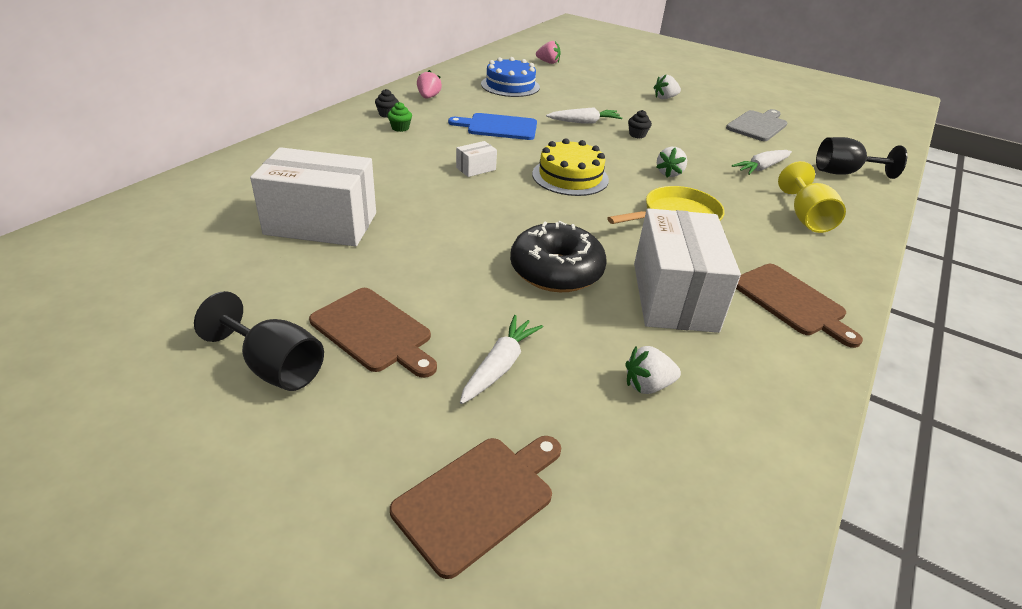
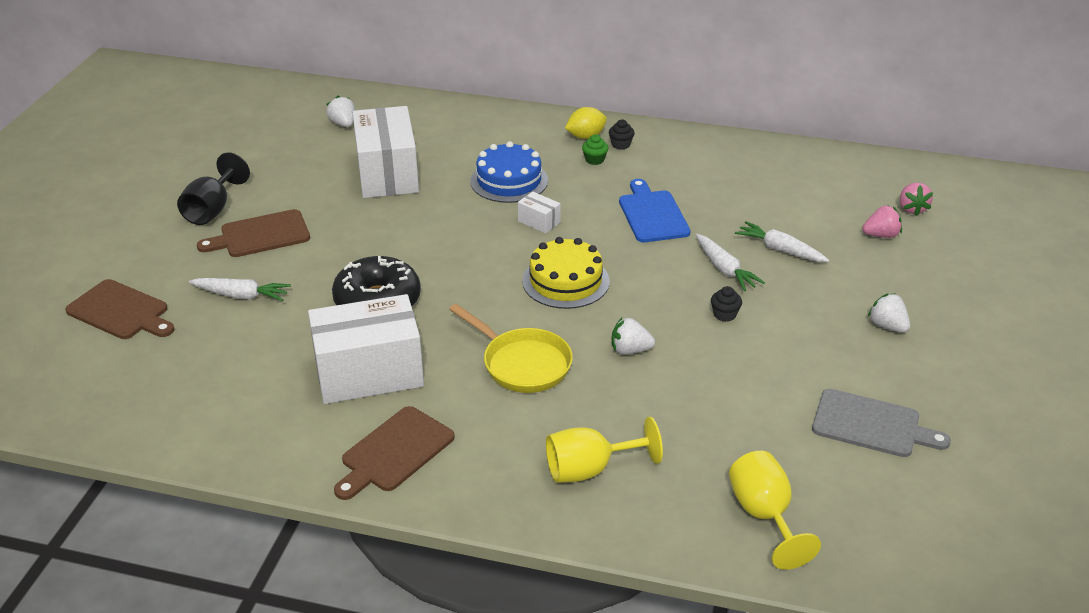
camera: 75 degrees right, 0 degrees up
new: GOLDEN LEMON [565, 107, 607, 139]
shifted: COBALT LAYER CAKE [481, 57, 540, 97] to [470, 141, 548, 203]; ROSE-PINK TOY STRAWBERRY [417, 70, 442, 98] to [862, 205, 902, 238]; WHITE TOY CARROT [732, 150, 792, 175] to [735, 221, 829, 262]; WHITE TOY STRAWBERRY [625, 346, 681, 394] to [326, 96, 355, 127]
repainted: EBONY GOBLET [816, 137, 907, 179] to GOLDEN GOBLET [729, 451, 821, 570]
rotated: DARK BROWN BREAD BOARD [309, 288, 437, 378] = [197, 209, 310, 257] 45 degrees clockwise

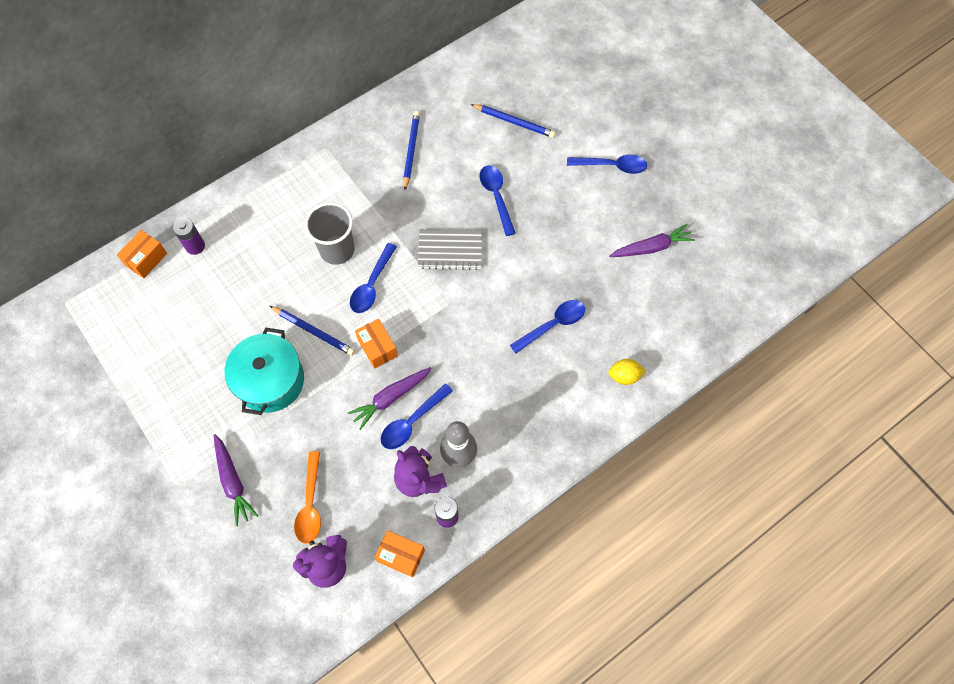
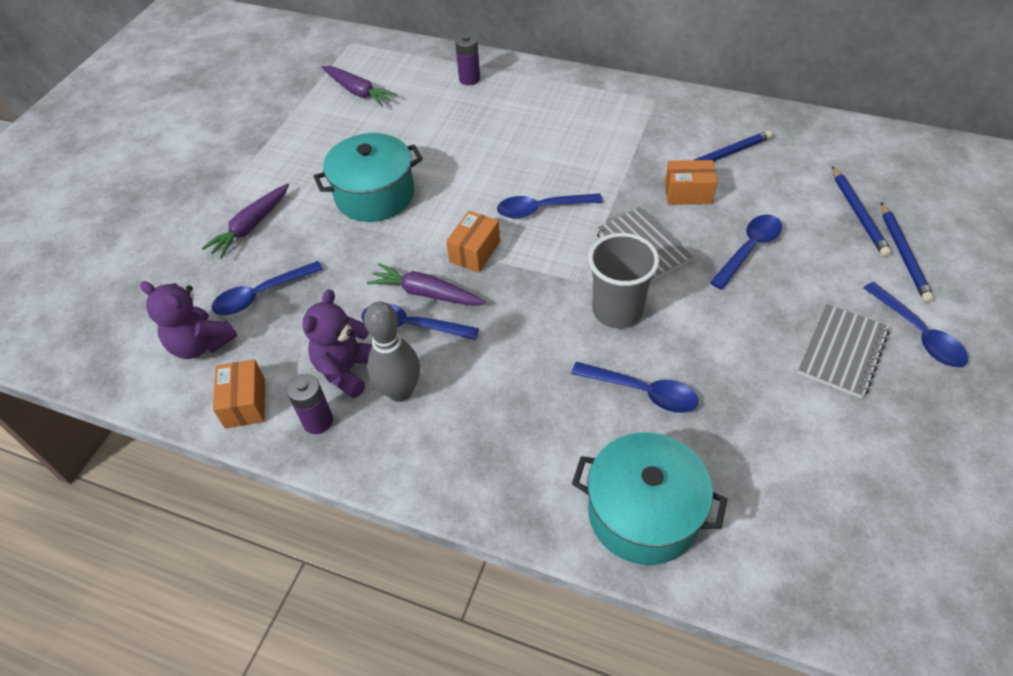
camera: 60 degrees right, 15 degrees down
new: ASH-GREY NOTEPAD [798, 304, 889, 399]
shifted: ASH-GREY TUMBLER [305, 202, 354, 265] to [588, 233, 659, 328]; ROYAL PURPLE TOY CARROT [609, 224, 695, 257] to [322, 66, 398, 107]; ORANGE PACKAGE [117, 230, 167, 278] to [665, 160, 717, 205]; COBALT PENCIL [270, 306, 355, 356] to [881, 202, 934, 303]
swapped: GOLDEN LEMON [608, 359, 646, 385] to TEAL POT [572, 432, 727, 565]
repainted: ORANGE TEASPOON [294, 451, 321, 544] to COBALT TEASPOON [211, 261, 323, 315]

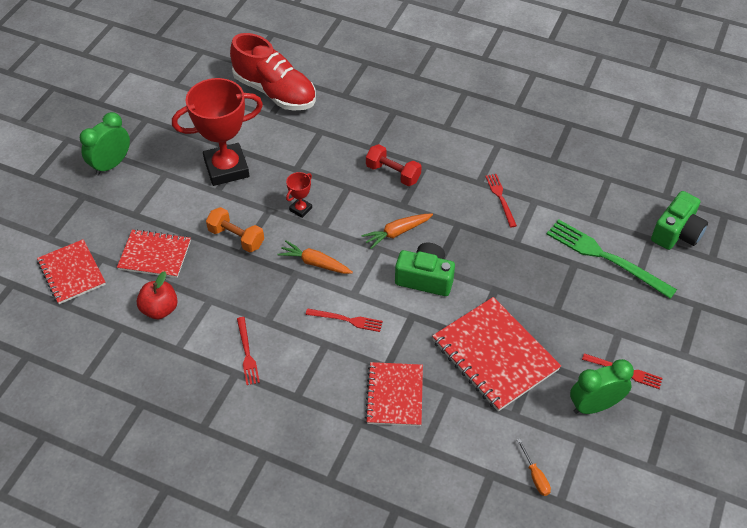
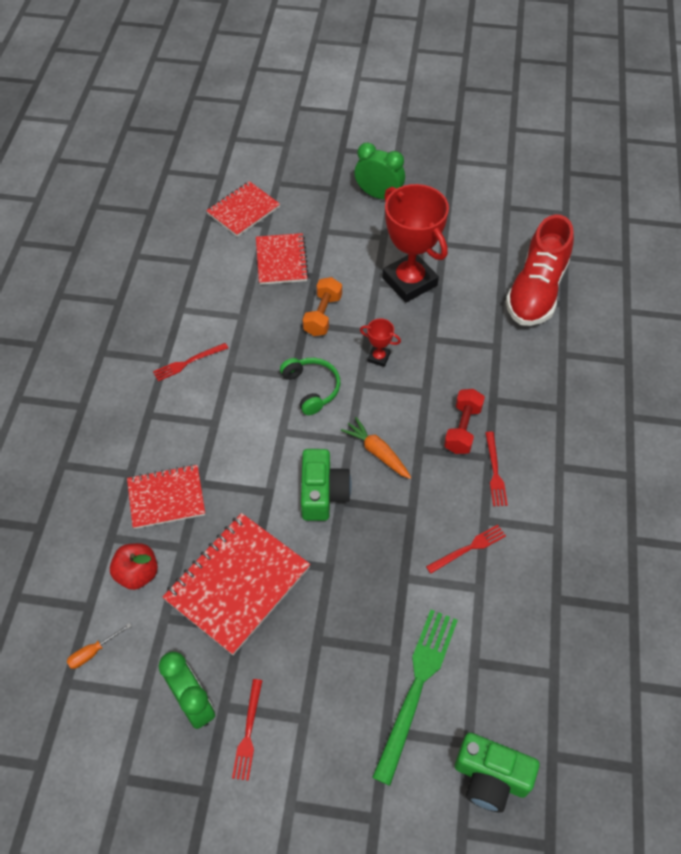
camera: 75 degrees right, 5 degrees up
shifted: RED TOY APPLE [137, 271, 178, 319] to [110, 543, 158, 590]; RED FORK [305, 308, 383, 332] to [485, 431, 508, 506]
swapped: ORANGE TOY CARROT [277, 241, 353, 274] to EMERALD HEADPHONES [280, 358, 340, 415]

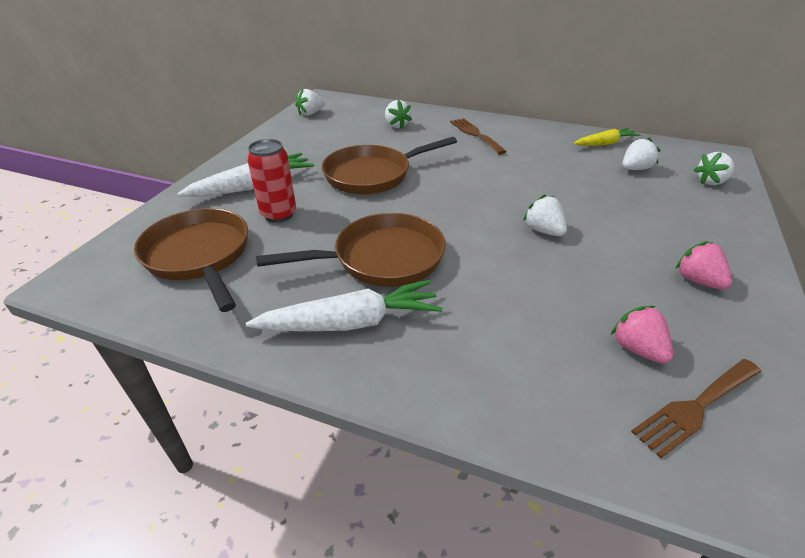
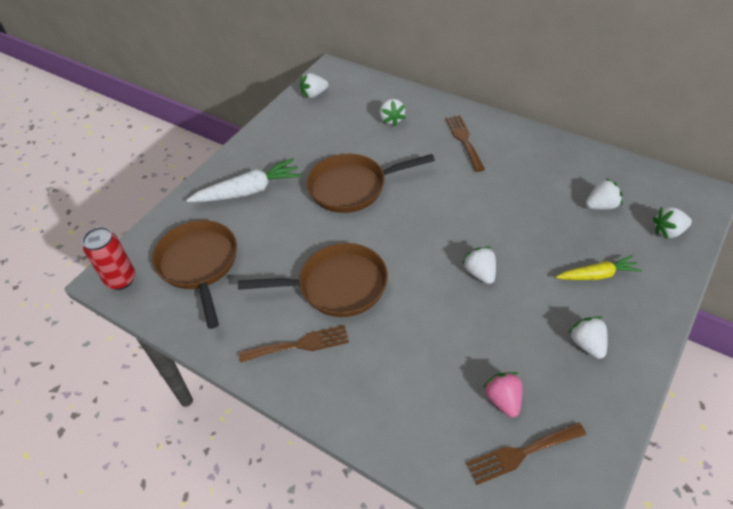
camera: 15 degrees right, 10 degrees up
shifted: GOLDEN TOY CARROT [574, 128, 641, 146] to [556, 255, 641, 280]; RED TIN [247, 139, 296, 223] to [82, 227, 135, 290]
swapped: WHITE TOY CARROT [246, 280, 442, 332] to DARK BROWN FORK [239, 325, 349, 363]
repainted: ROSE-PINK TOY STRAWBERRY [676, 241, 732, 289] to WHITE TOY STRAWBERRY [568, 316, 608, 359]

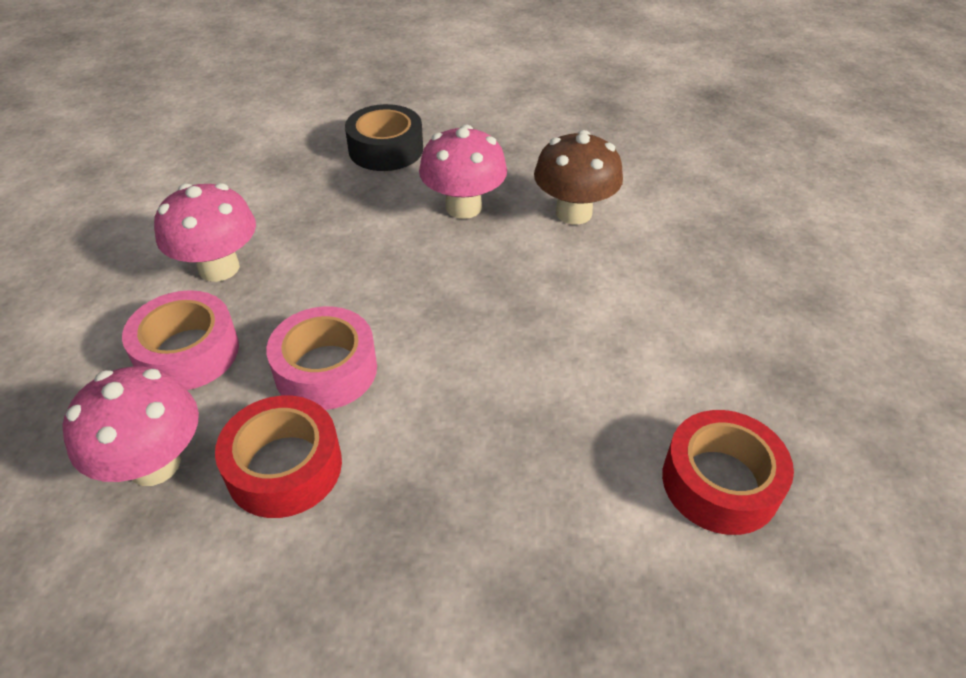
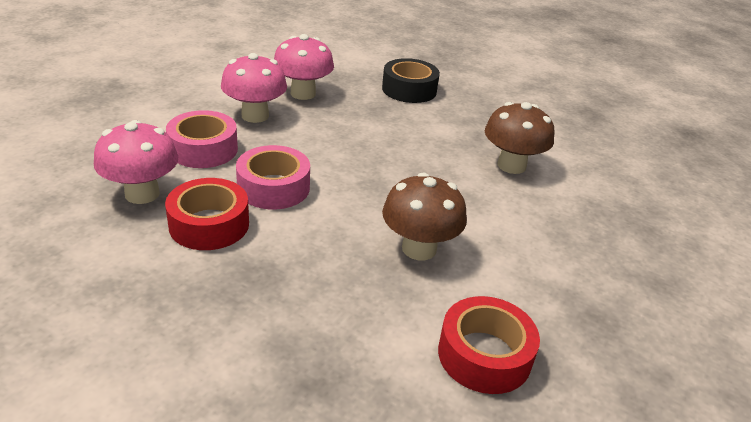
camera: 25 degrees right, 10 degrees down
new: DARK BROWN FUNGUS [382, 172, 467, 260]
shifted: ROSE-PINK FUNGUS [419, 125, 507, 219] to [274, 34, 334, 100]

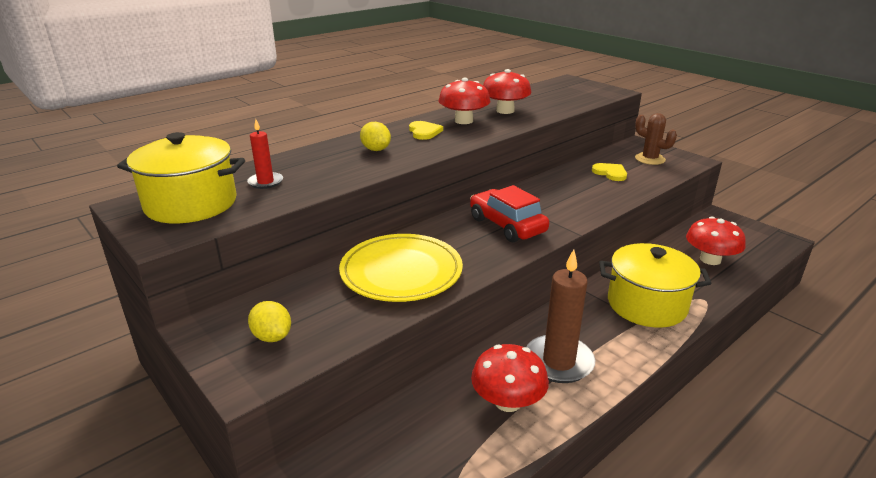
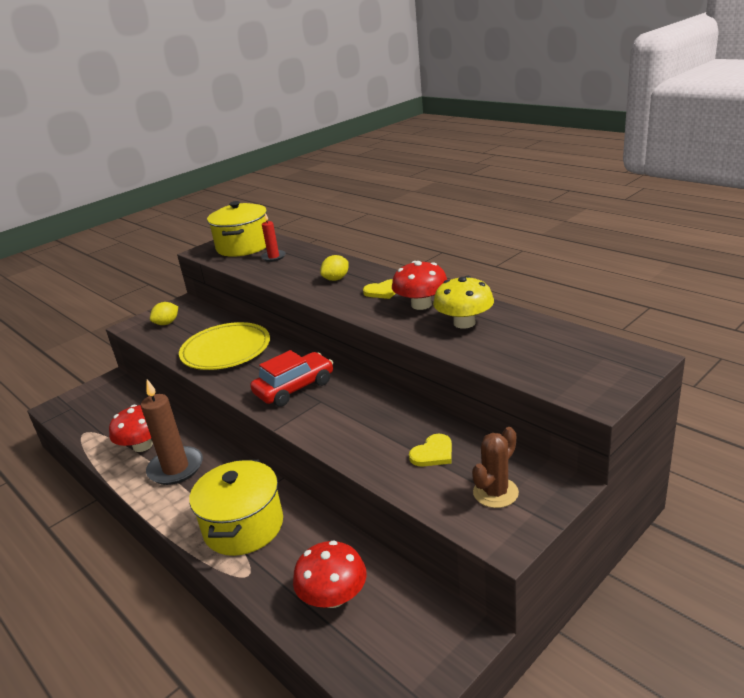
camera: 90 degrees right, 0 degrees up
repainted: RED FUNGUS [483, 69, 532, 114] to GOLDEN FUNGUS [433, 276, 494, 329]

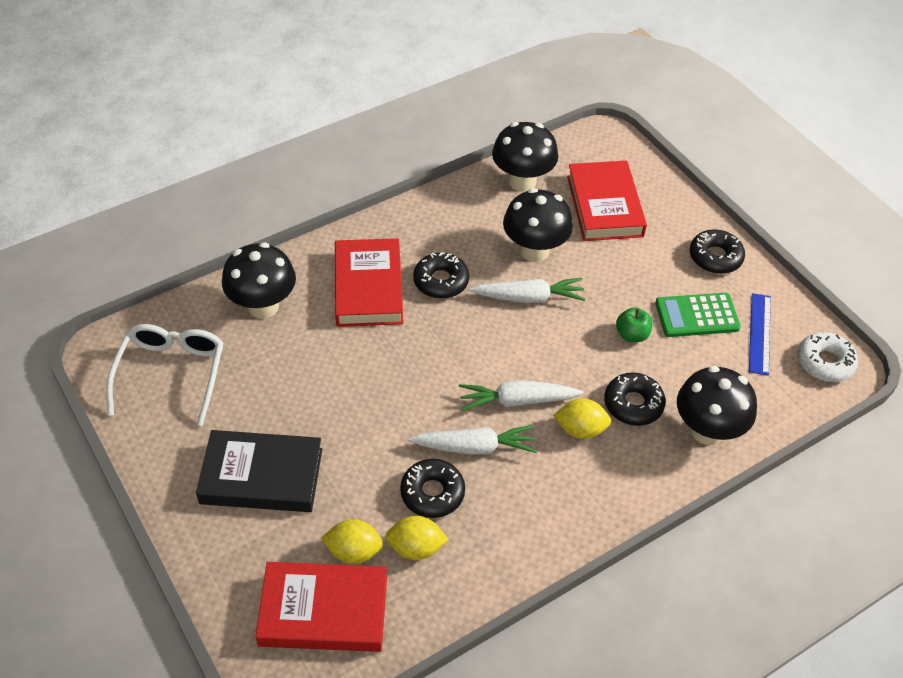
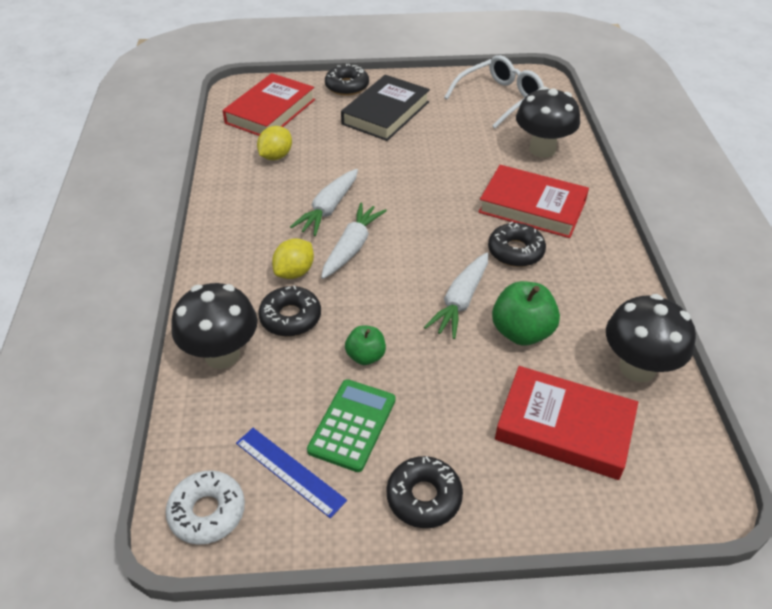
camera: 120 degrees right, 5 degrees down
gone: GOLDEN LEMON [321, 519, 384, 564]
shifted: EBONY GLAZED DONUT [400, 459, 465, 518] to [325, 64, 369, 96]
swapped: EBONY FUNGUS [503, 188, 573, 262] to EMERALD TOY APPLE [492, 281, 560, 345]
rotated: WHITE SPECTACLES [106, 324, 224, 426] = [444, 55, 544, 128] 75 degrees counterclockwise

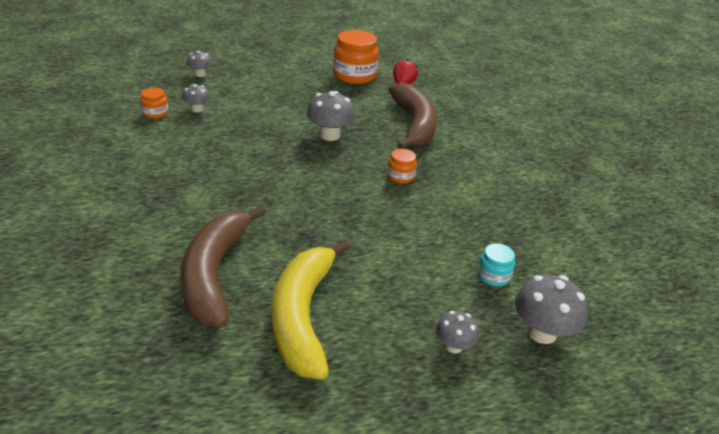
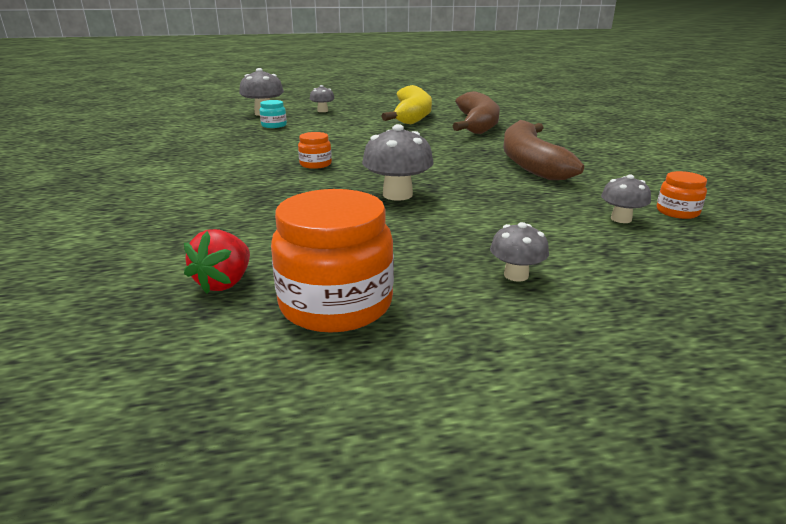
camera: 175 degrees left, 10 degrees down
shifted: ASH-GREY FUNGUS [187, 51, 212, 77] to [490, 222, 549, 282]; DARK BROWN BANANA FRUIT [389, 83, 437, 149] to [503, 120, 584, 180]

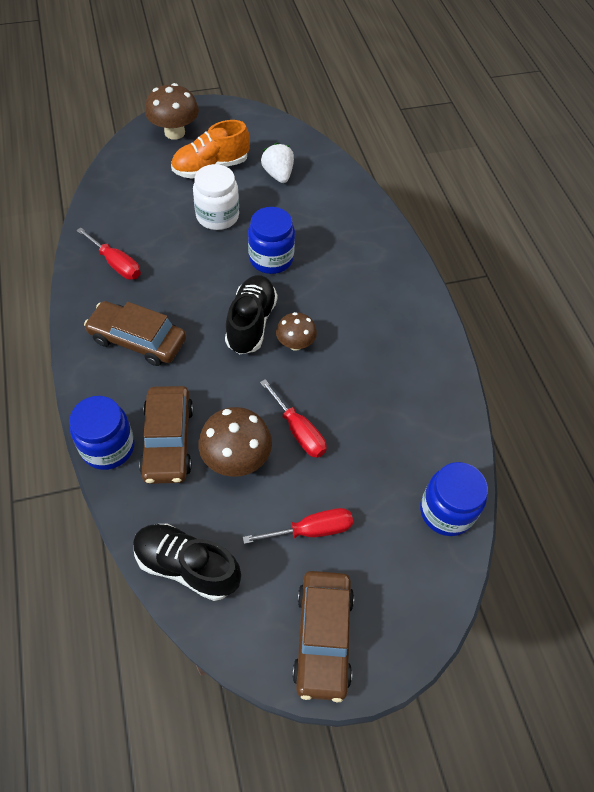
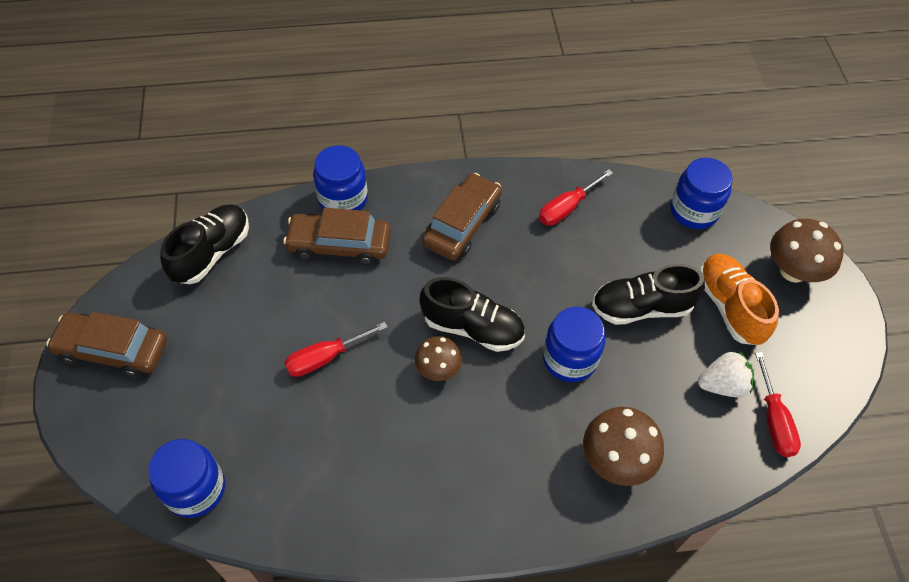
camera: 100 degrees right, 0 degrees up
new: COBALT JAM JAR [670, 158, 733, 229]
shifted: DARK BROWN FUNGUS [198, 407, 272, 477] to [583, 407, 664, 486]; RED SCREWDRIVER [243, 508, 353, 544] to [755, 352, 801, 457]
swapped: WHITE JAM JAR [193, 164, 239, 230] to EBONY LACE-UP SHOE [592, 264, 705, 325]

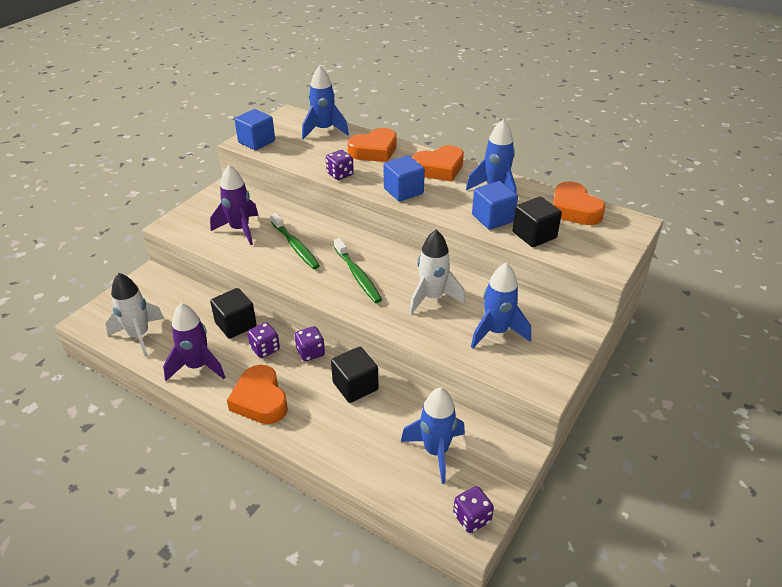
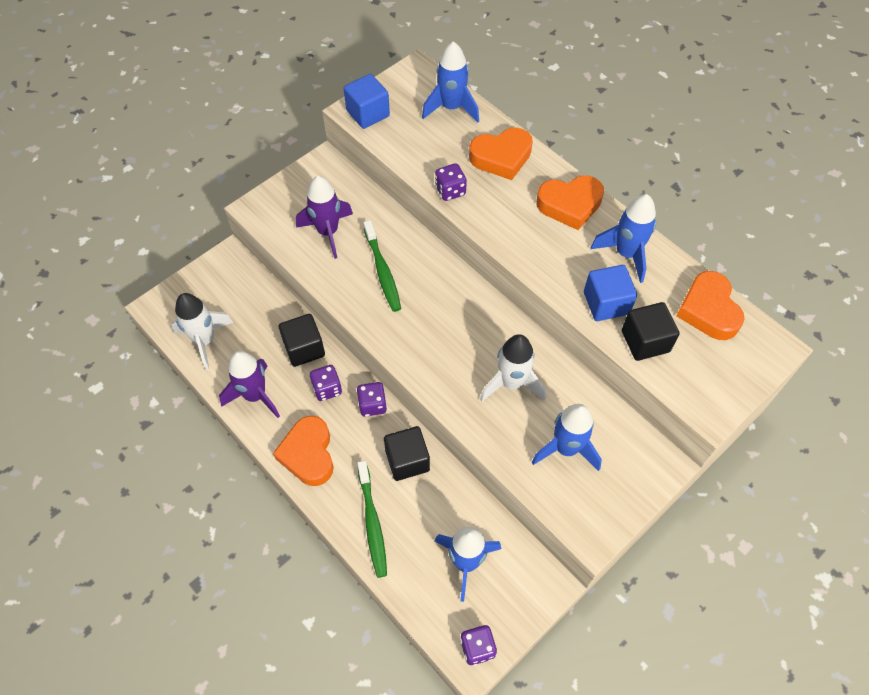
camera: 15 degrees right, 20 degrees up
gone: COBALT SOLID CUBE [384, 156, 425, 201]
shifted: EMERALD DENTAL BRUSH [334, 238, 382, 303] to [357, 461, 387, 578]

